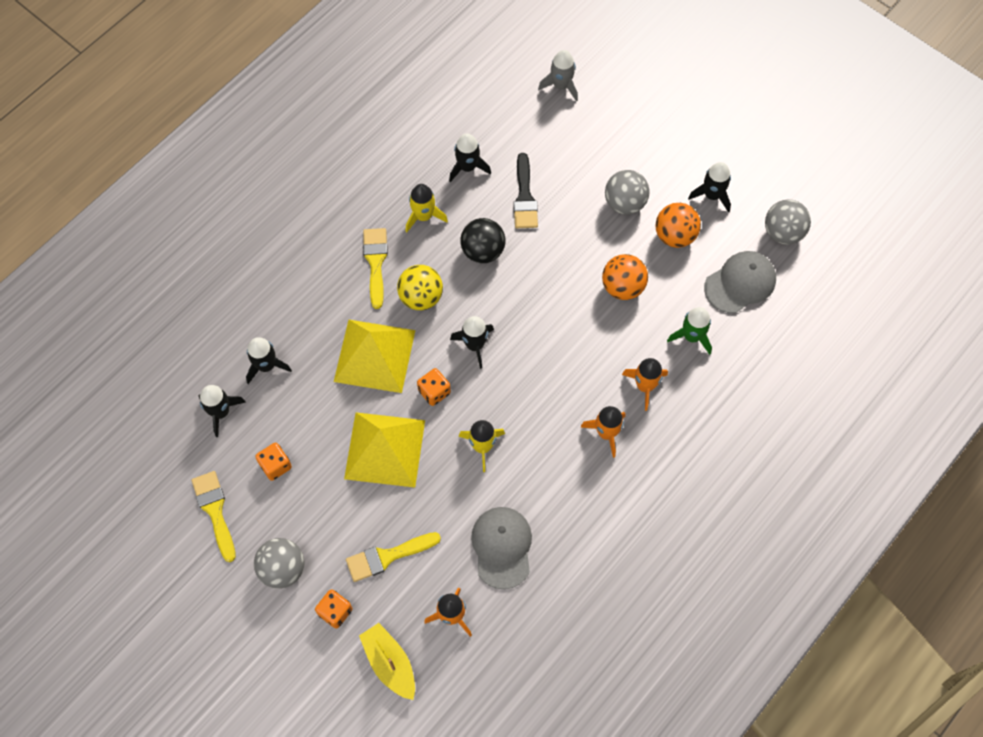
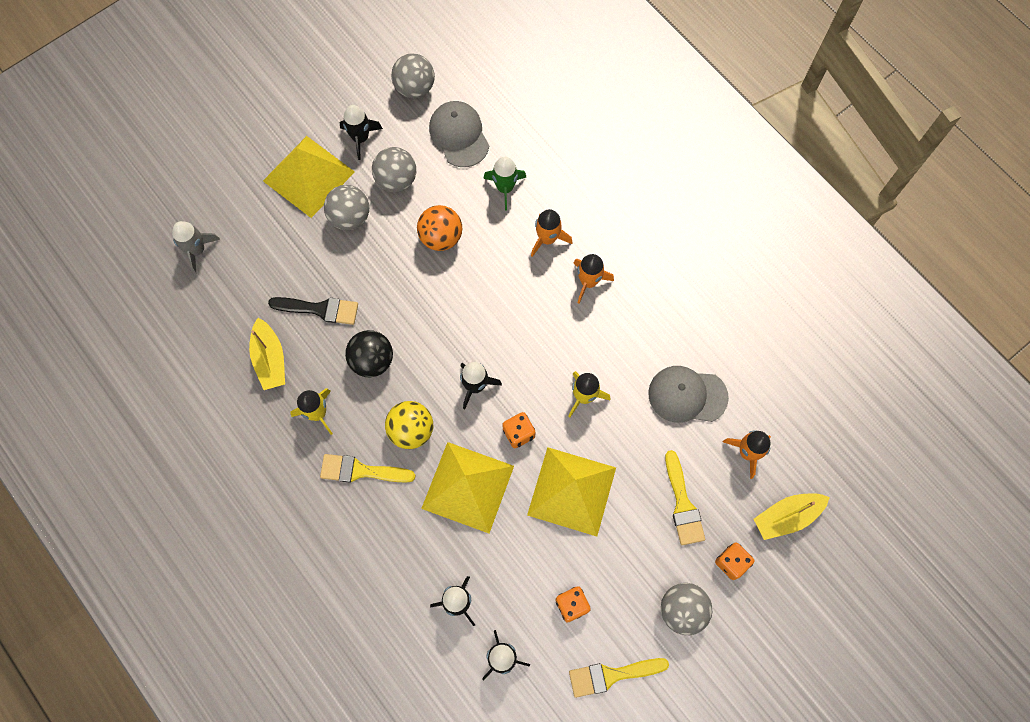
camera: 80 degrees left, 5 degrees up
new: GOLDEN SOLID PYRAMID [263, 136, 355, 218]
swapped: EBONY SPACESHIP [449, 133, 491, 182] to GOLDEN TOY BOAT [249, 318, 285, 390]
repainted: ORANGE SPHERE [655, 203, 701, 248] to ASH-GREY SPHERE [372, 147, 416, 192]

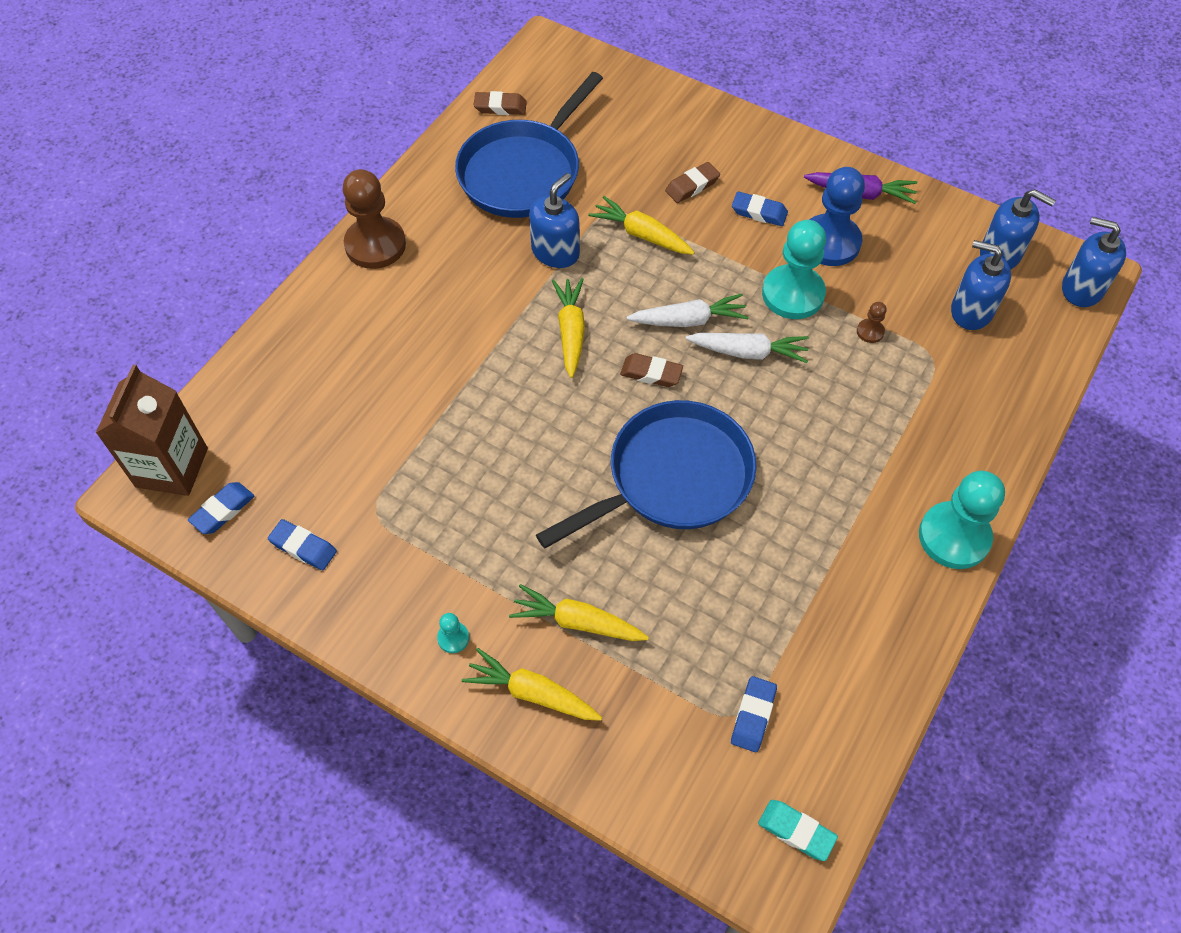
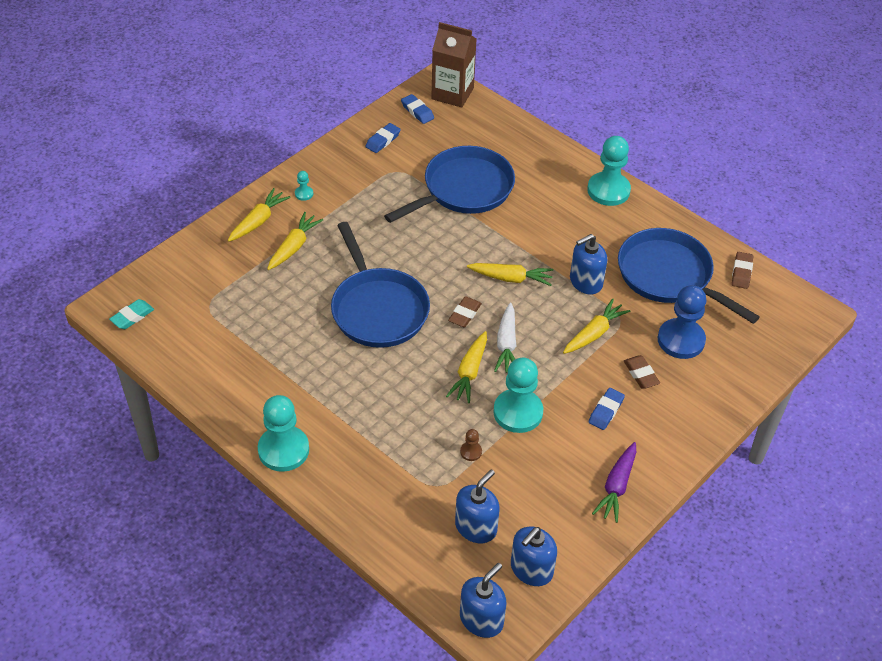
camera: 100 degrees right, 10 degrees down
gone: COBALT GUM ERASER [731, 676, 777, 752]
new: COBALT PAN [384, 146, 515, 223]
shifted: COBALT PAWN [809, 167, 865, 266] to [658, 285, 706, 359]
repainted: DARK BROWN PAWN [343, 169, 406, 269] to TEAL PAWN [587, 136, 631, 206]; WHITE TOY CARROT [686, 333, 809, 363] to GOLDEN TOY CARROT [446, 331, 487, 403]
rotated: COBALT SOAP DISPENSER [529, 173, 580, 268] = [570, 234, 607, 295] 105 degrees clockwise

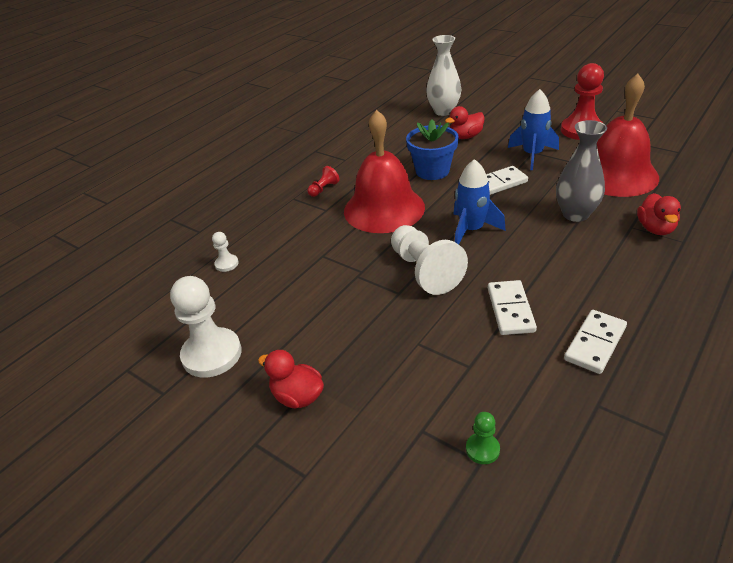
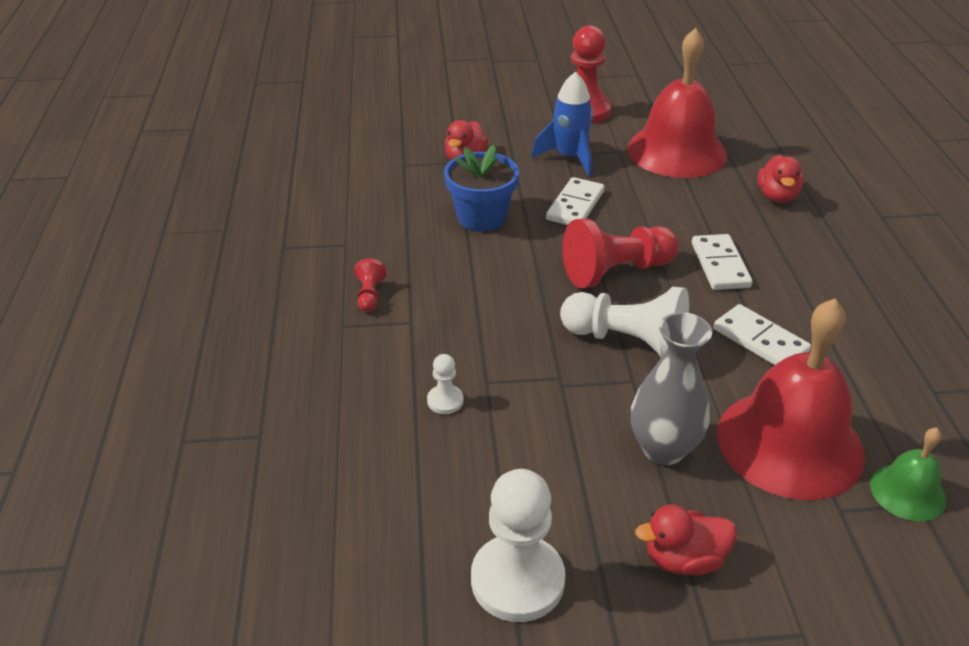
camera: 45 degrees left, 0 degrees up
gone: WHITE VASE [426, 35, 461, 116]
shifted: RED BELL [344, 110, 425, 233] to [717, 299, 865, 500]; ASH-GREY VASE [556, 120, 607, 222] to [631, 312, 712, 465]; WHITE PAWN [212, 232, 239, 272] to [427, 354, 464, 414]; WHITE DOMINO PIECE [564, 310, 627, 374] to [692, 234, 752, 290]
swapped: COBALT SPACESHIP [453, 159, 506, 244] to RED PAWN [562, 218, 679, 288]; EMERALD PAWN [466, 412, 500, 464] to EMERALD BELL [870, 428, 947, 521]
rotated: RED RUBBER DUCK [637, 193, 681, 235] = [757, 155, 803, 203] 45 degrees clockwise

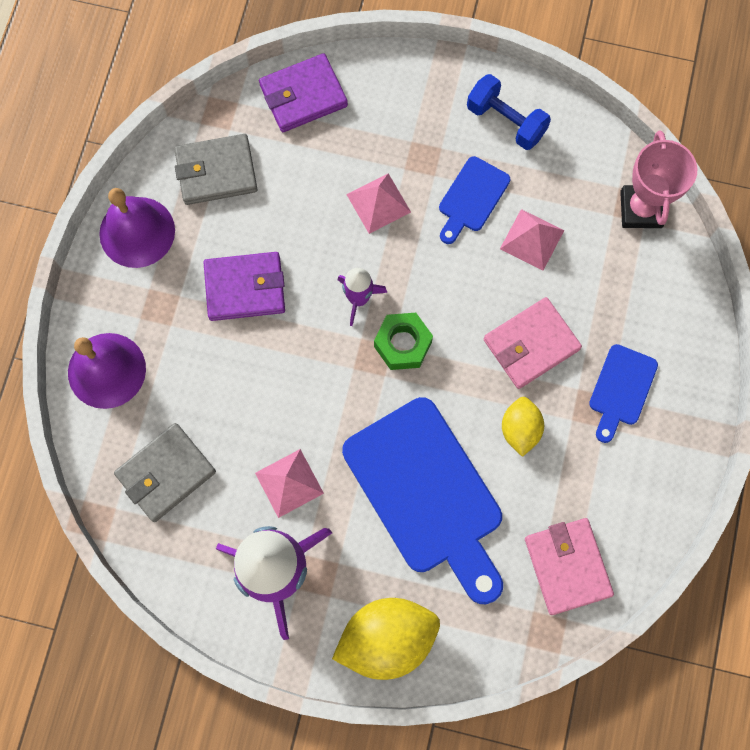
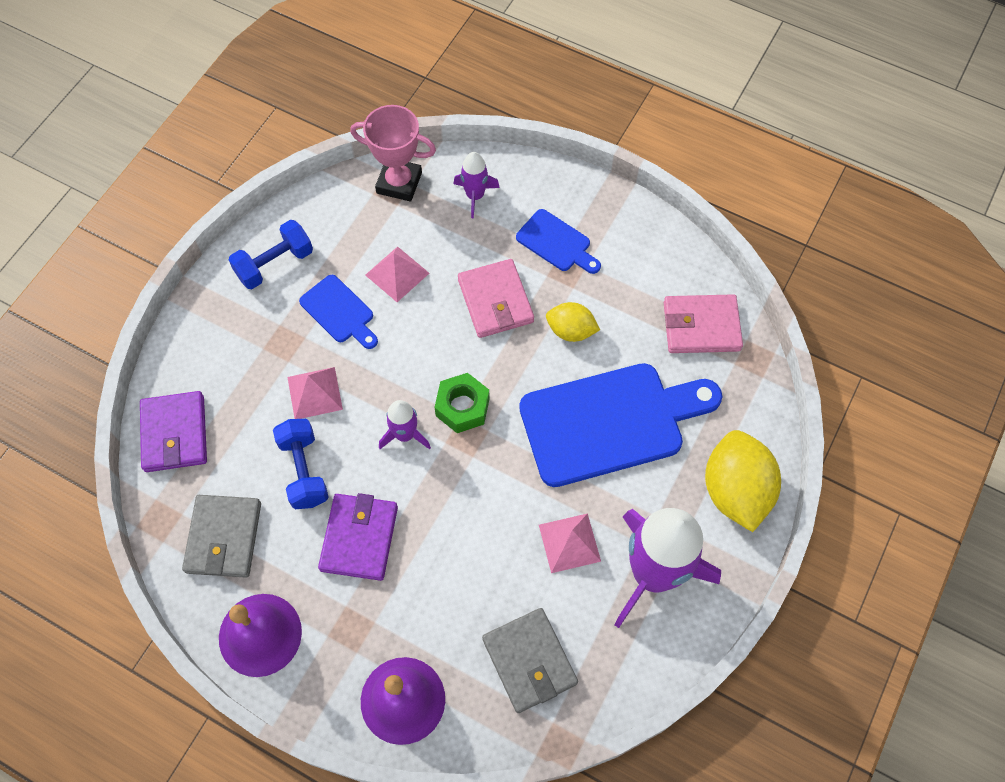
camera: 75 degrees left, 10 degrees down
new: ROYAL PURPLE SPACESHIP [454, 152, 500, 218]; COBALT FREE WEIGHT [273, 419, 329, 509]

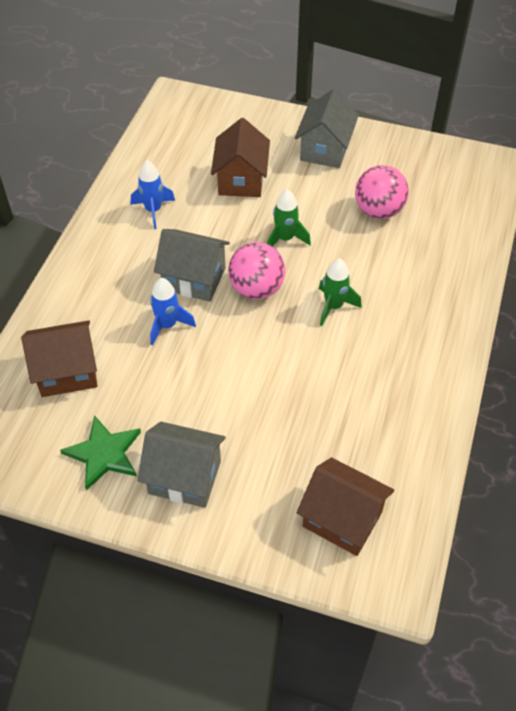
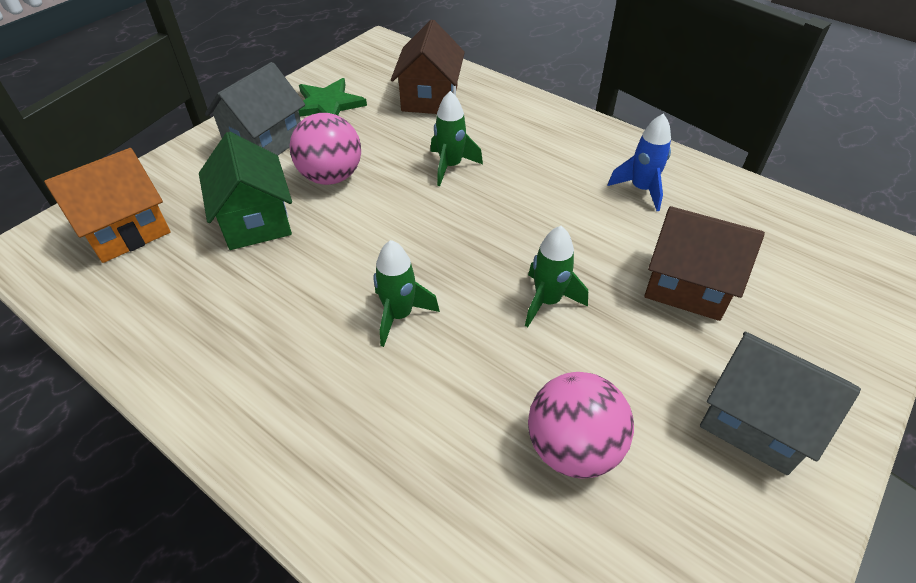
camera: 110 degrees right, 5 degrees down
gone: ASH-GREY TOY HOUSE [154, 229, 230, 302]
new: EMERALD TOY HOUSE [199, 132, 292, 250]
shifted: ROSE-PINK SPHERE [228, 242, 285, 299] to [290, 113, 361, 185]
repainted: COBALT SPACESHIP [150, 278, 196, 345] to EMERALD SPACESHIP [431, 91, 483, 186]; DARK BROWN TOY HOUSE [297, 457, 394, 556] to ORANGE TOY HOUSE [44, 148, 170, 263]

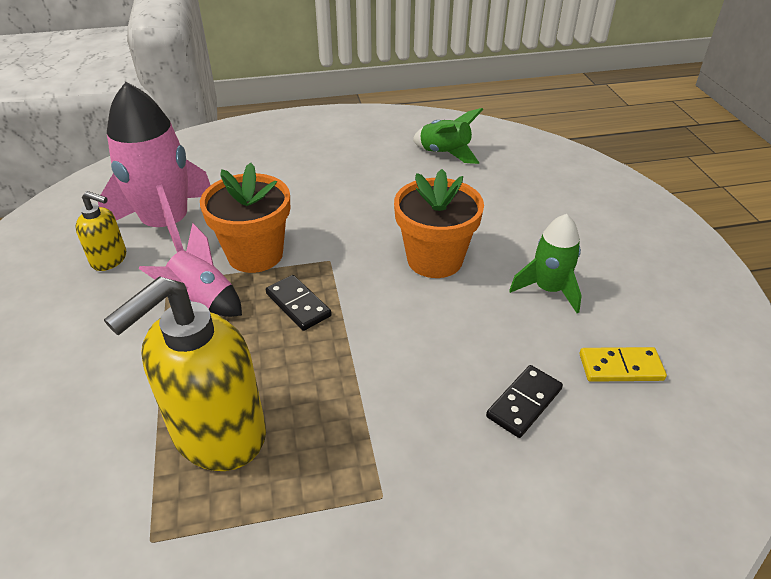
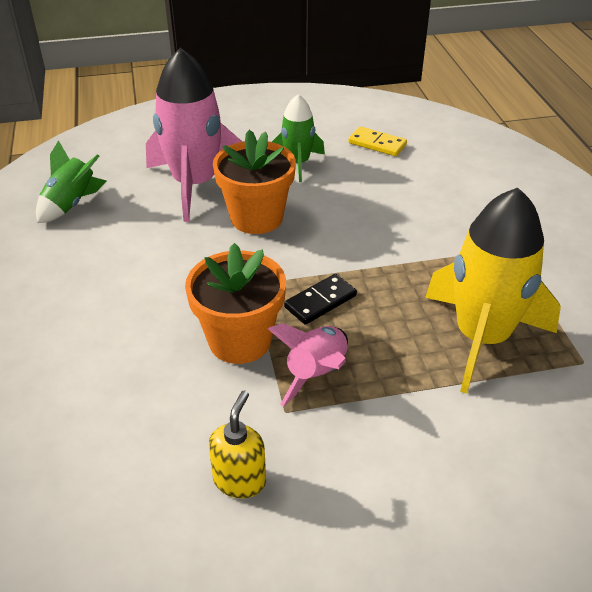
camera: 90 degrees left, 0 degrees up
gone: EBONY DOMINO PIECE [486, 365, 563, 438]
shifted: ROSE-PINK SPACESHIP [98, 82, 211, 252] to [146, 48, 242, 222]
swapped: GOLDEN SOAP DISPENSER [104, 276, 266, 471] to GOLDEN SPACESHIP [425, 188, 561, 394]
rotated: GOLDEN DOMINO PIECE [579, 347, 667, 382] = [348, 127, 407, 156] 60 degrees counterclockwise

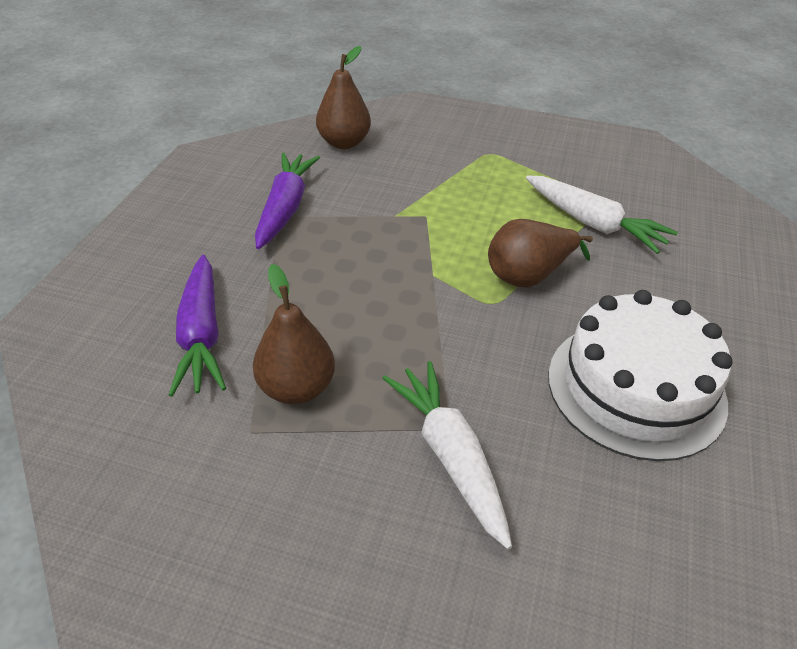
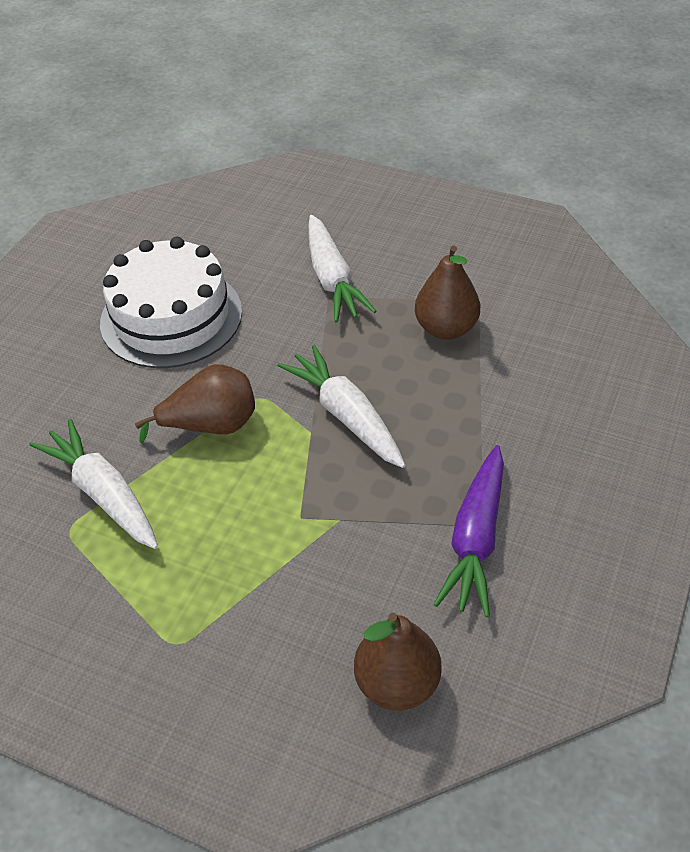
camera: 170 degrees left, 5 degrees up
gone: ROYAL PURPLE TOY CARROT [169, 255, 226, 397]
new: WHITE TOY CARROT [278, 345, 406, 468]

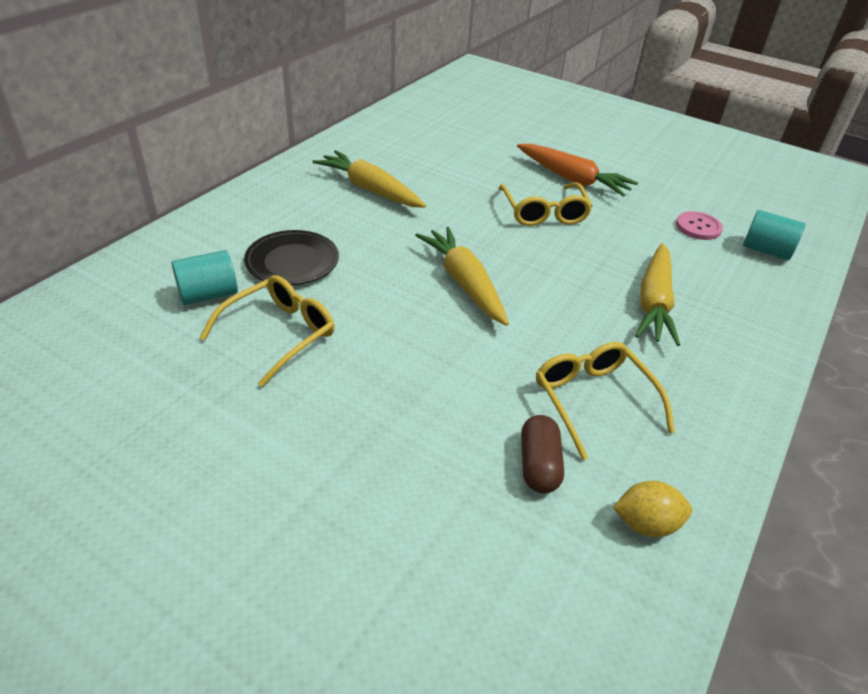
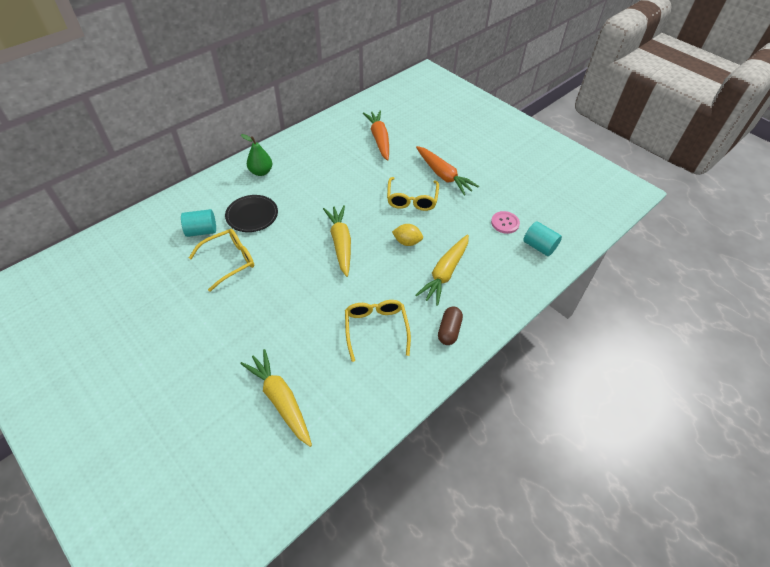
camera: 15 degrees right, 10 degrees up
new: ORANGE TOY CARROT [363, 111, 389, 161]; EMERALD TOY PEAR [241, 134, 272, 176]
shifted: GOLDEN TOY CARROT [312, 150, 426, 208] to [240, 349, 312, 447]; DARK BROWN CAPSULE [521, 415, 564, 493] to [438, 307, 463, 345]; GOLDEN LEMON [613, 481, 692, 537] to [392, 224, 423, 246]

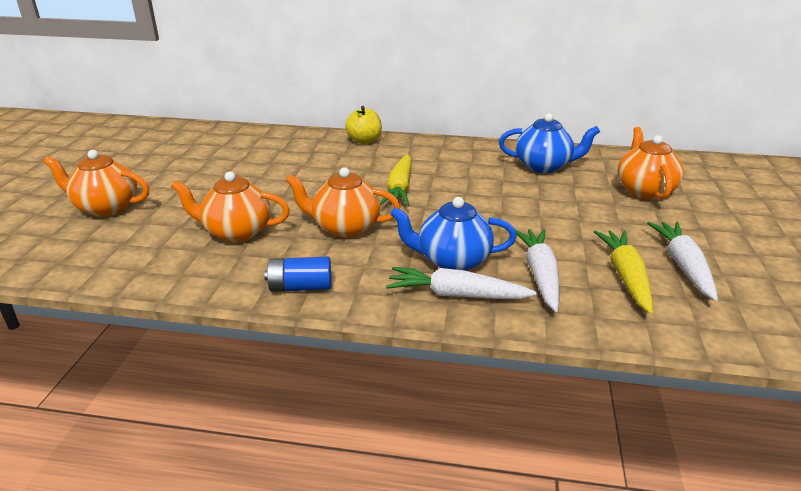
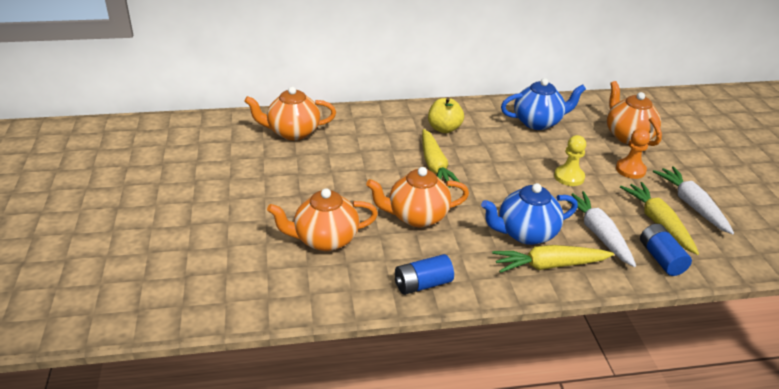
camera: 20 degrees left, 5 degrees up
new: ORANGE PAWN [616, 129, 650, 179]; GOLDEN PAWN [554, 135, 586, 186]; COBALT BATTERY [640, 224, 692, 276]
shifted: GOLDEN TOY APPLE [345, 106, 382, 144] to [428, 97, 464, 133]; ORANGE TEA POT [43, 150, 149, 217] to [244, 87, 336, 140]
repainted: WHITE TOY CARROT [386, 267, 537, 299] to GOLDEN TOY CARROT [492, 245, 614, 273]

